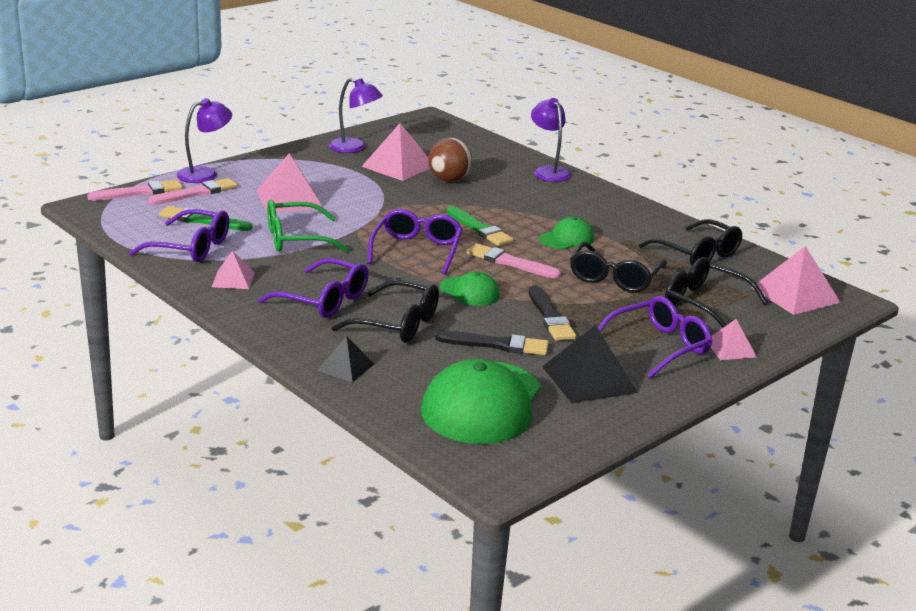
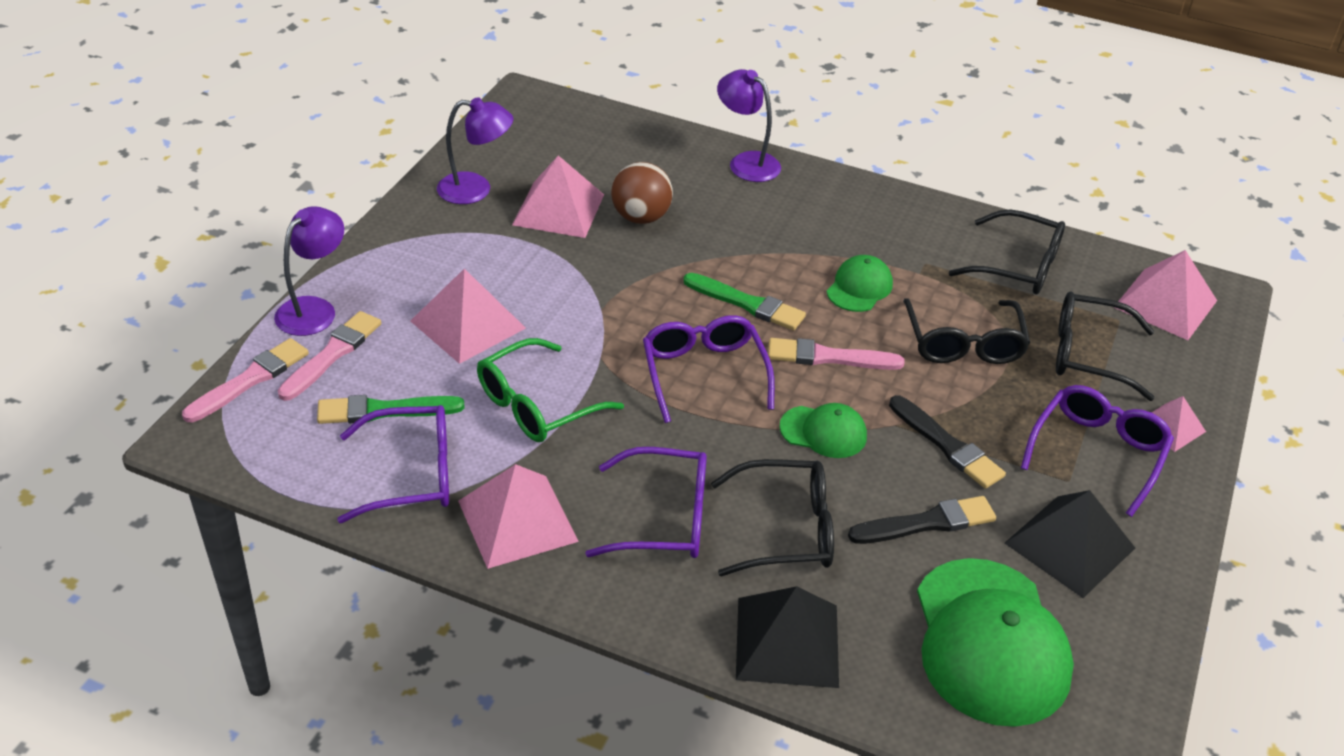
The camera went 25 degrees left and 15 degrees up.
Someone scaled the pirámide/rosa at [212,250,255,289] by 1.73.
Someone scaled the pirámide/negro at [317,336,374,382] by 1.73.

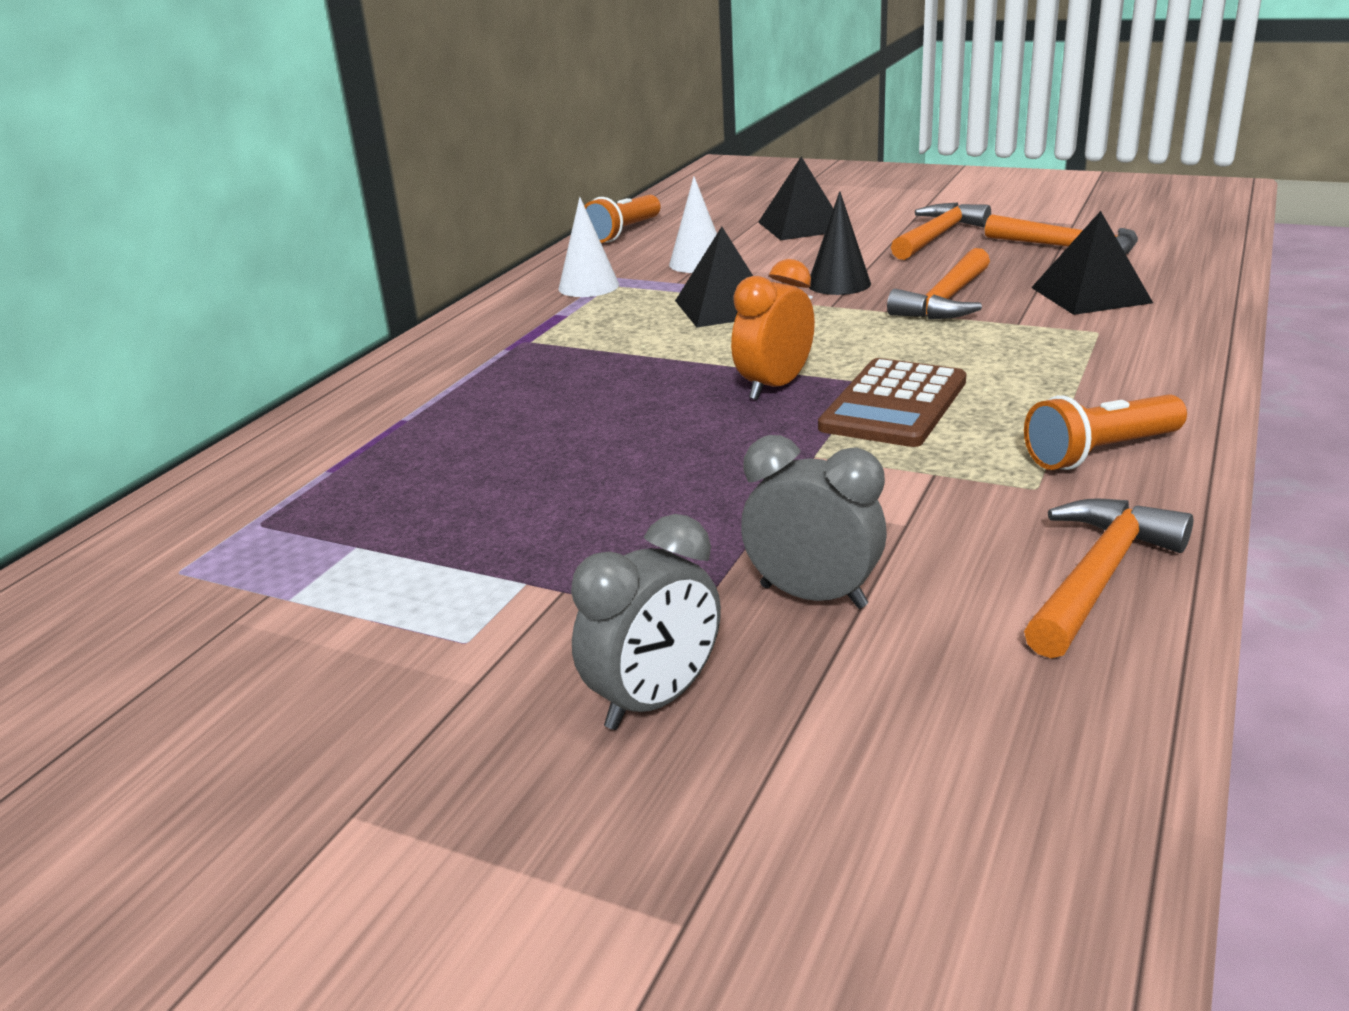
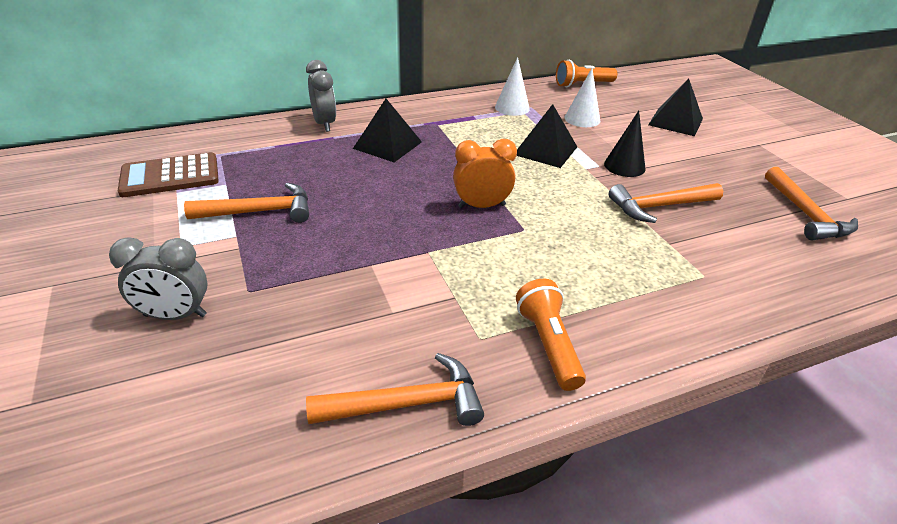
The camera went 40 degrees right and 10 degrees up.
Someone carried the martillo/naranja from [891,202,991,260] to [184,183,309,223].
Someone carried the pirámide/negro from [1031,211,1153,315] to [353,99,422,162].
Someone carried the calculadora/marrón from [818,358,967,447] to [118,152,219,197].
Someone rotated the lámpara de mano/naranja at [1024,394,1187,470] by 60 degrees clockwise.
Someone carried the despertador/gris from [741,435,887,609] to [306,60,336,132].

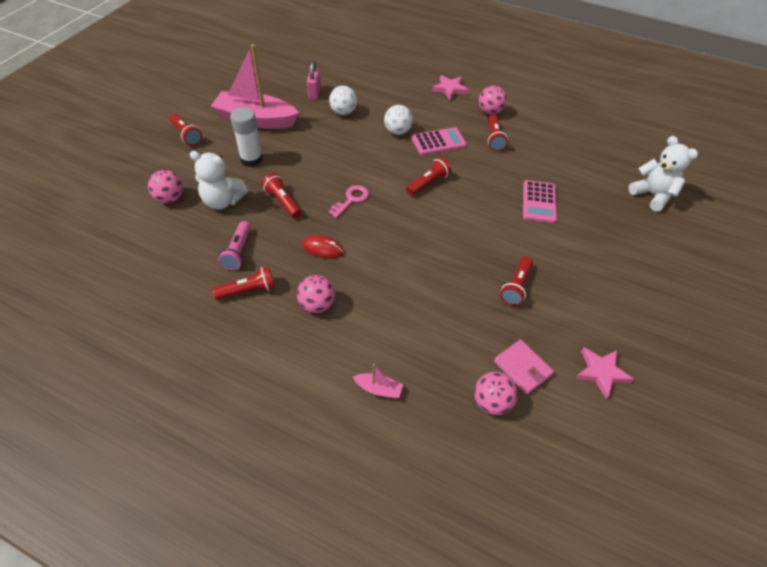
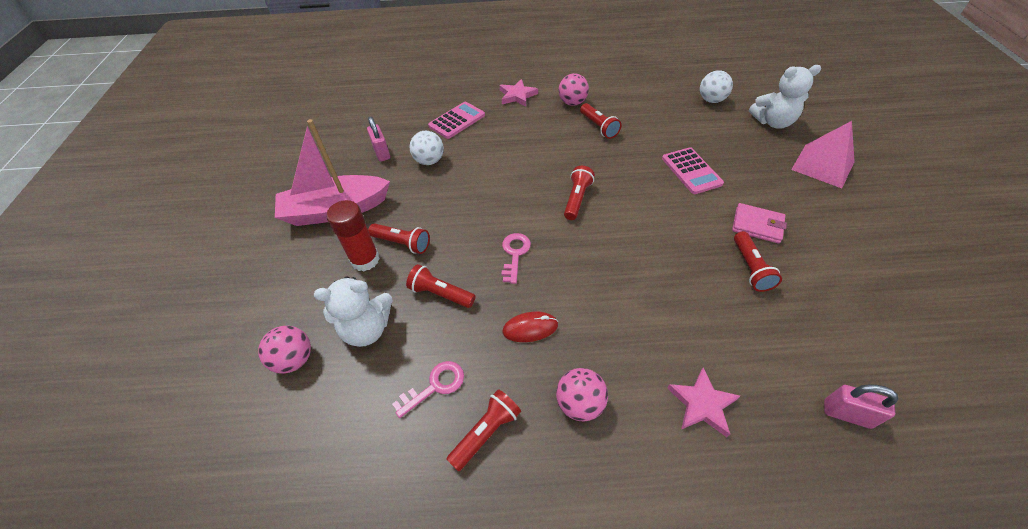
The camera went 25 degrees left and 0 degrees up.
Someone carried the pelota/blanco from [384,105,413,135] to [700,70,733,103].
Someone repainted the barra de pegamento/blanco at [230,107,263,167], which became the barra de pegamento/rojo at [326,200,380,271].
Someone carried the lámpara de mano/rojo from [169,113,202,146] to [368,223,430,254].
Someone carried the calculadora/rosa from [412,127,467,155] to [428,102,485,139].
Someone rotated the osito/blanco at [628,136,698,211] by 150 degrees clockwise.
Someone swapped the lámpara de mano/rosa at [218,221,251,270] for the llave/rosa at [392,361,464,418].
Someone carried the cartera/rosa from [494,339,554,394] to [732,203,787,244].
Someone carried the estrella/rosa from [575,348,634,399] to [667,367,740,437].
Someone took away the barco/rosa at [353,364,403,399].
Someone swapped the pelota/rosa at [474,372,518,415] for the candado/rosa at [824,384,898,429].
Someone put down the pirámide/rosa at [791,121,855,188].

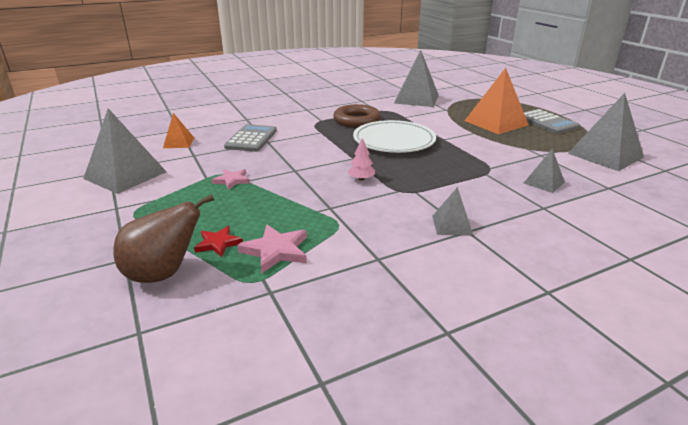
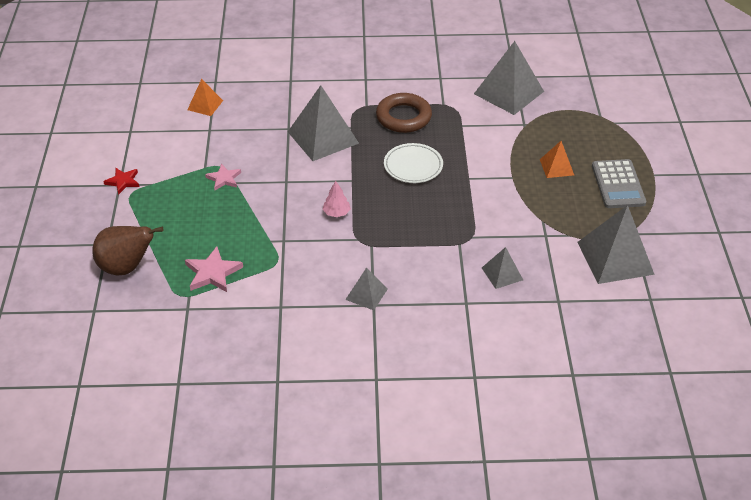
The camera went 25 degrees right and 15 degrees up.
Someone scaled the pirámide/naranja at [465,68,529,134] by 0.52.
Someone carried the pirámide/gris from [83,108,166,194] to [288,85,359,161].
Someone scaled the plato/blanco at [353,120,436,153] by 0.65.
Someone took away the calculadora/gris at [224,124,277,152].
Someone carried the estrella/rojo from [194,226,243,257] to [103,168,139,195].

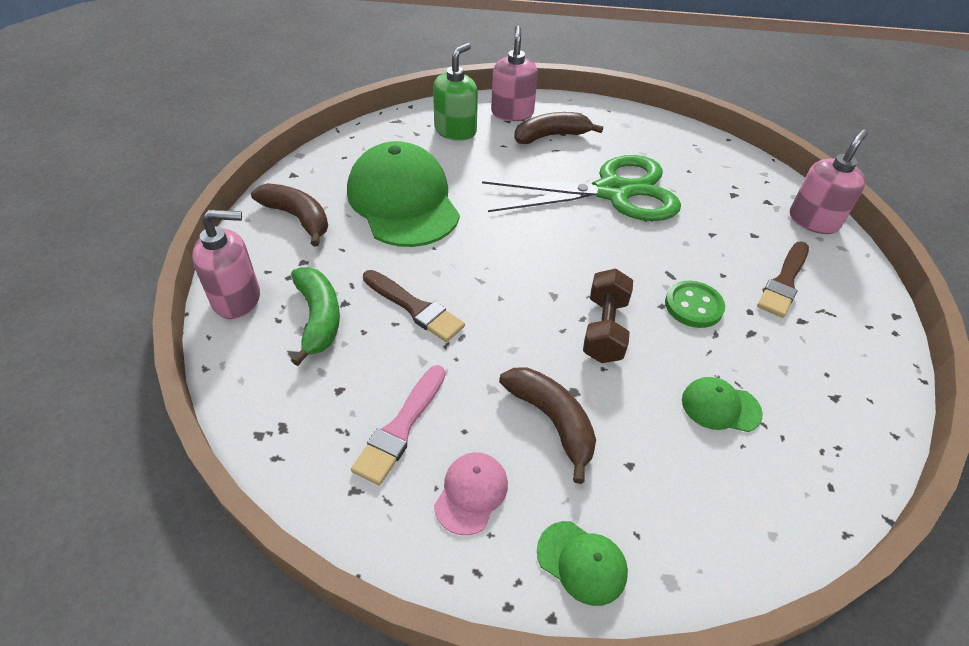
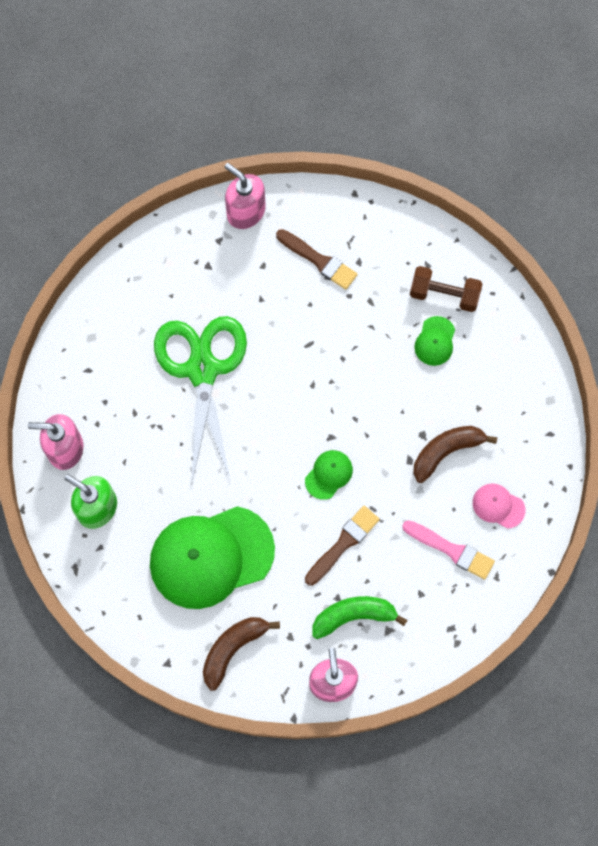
The camera went 85 degrees left and 25 degrees up.
Someone took away the plátano/marrón at [514,112,603,144].
Someone carried the mancuerna/marrón from [583,268,633,363] to [410,266,483,312].
Someone took away the botón/verde at [665,281,725,328].
Someone carried the gorra/verde from [537,521,628,606] to [305,450,353,500].

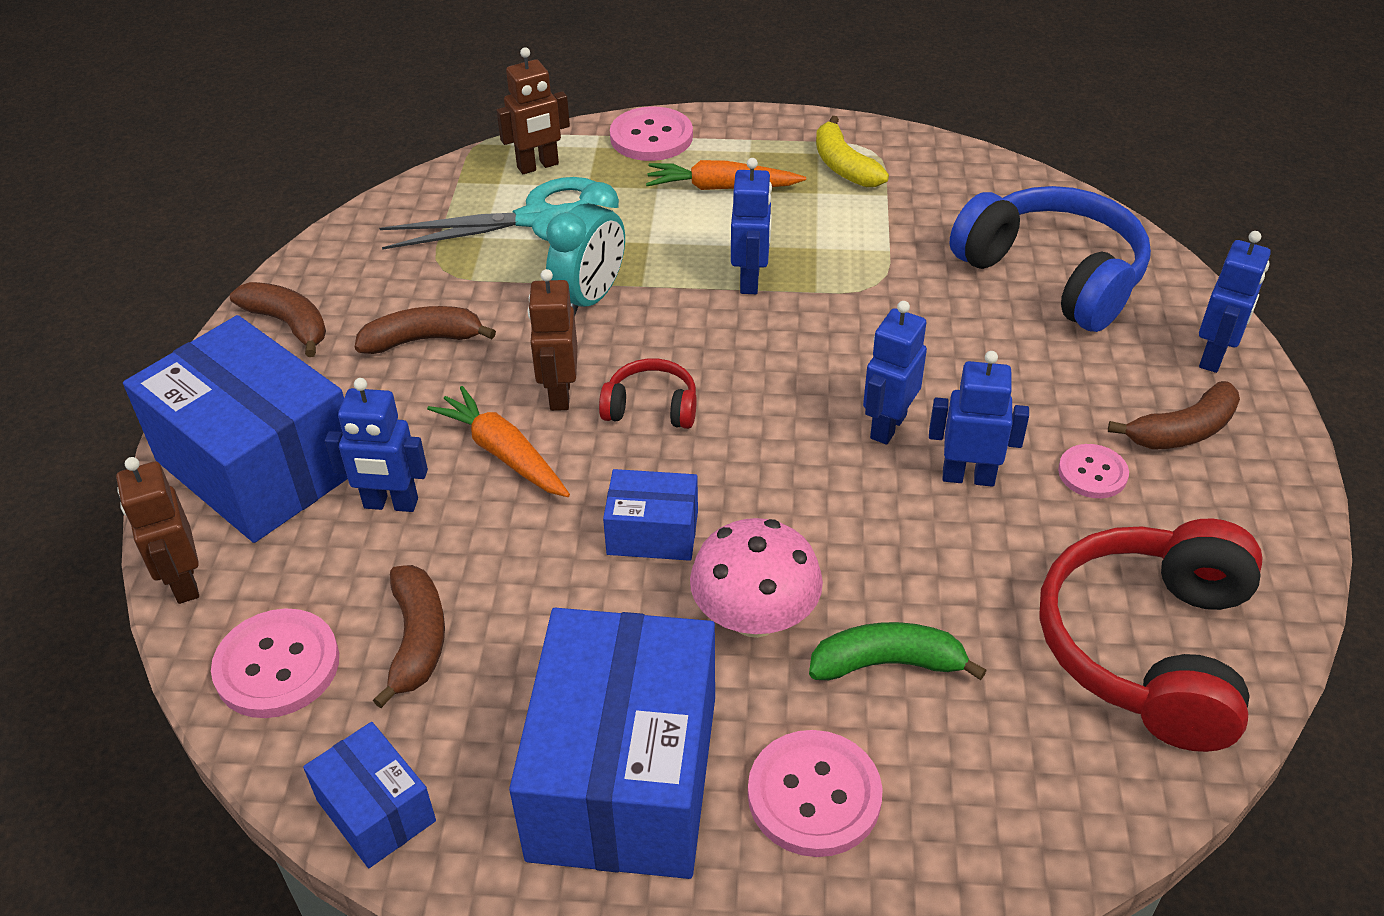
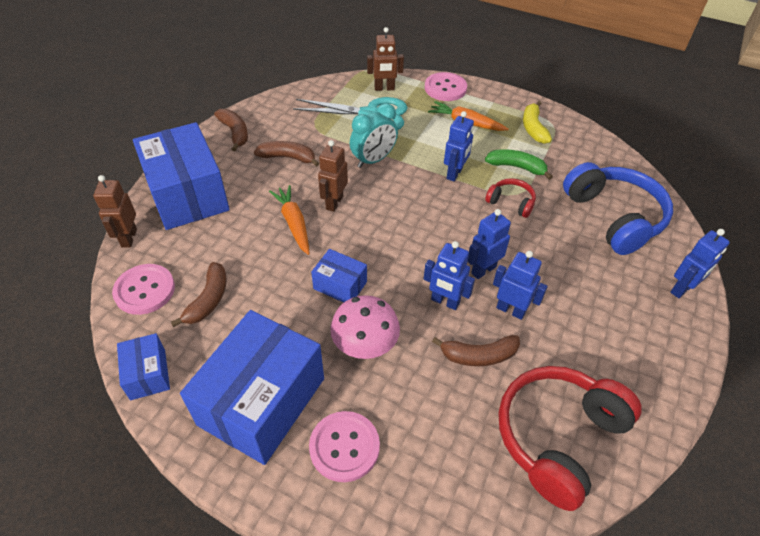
The camera went 20 degrees right and 5 degrees up.
Someone carried the auriculares/rojo from [599,359,697,429] to [485,178,536,218].
Someone carried the robot/azul from [325,378,428,512] to [424,241,475,310].
Someone carried the plátano/marrón from [1108,381,1240,449] to [432,335,520,366].
Someone took away the botón/rosa at [1058,444,1129,498].
Someone carried the plátano/verde from [809,622,987,680] to [485,149,553,180].

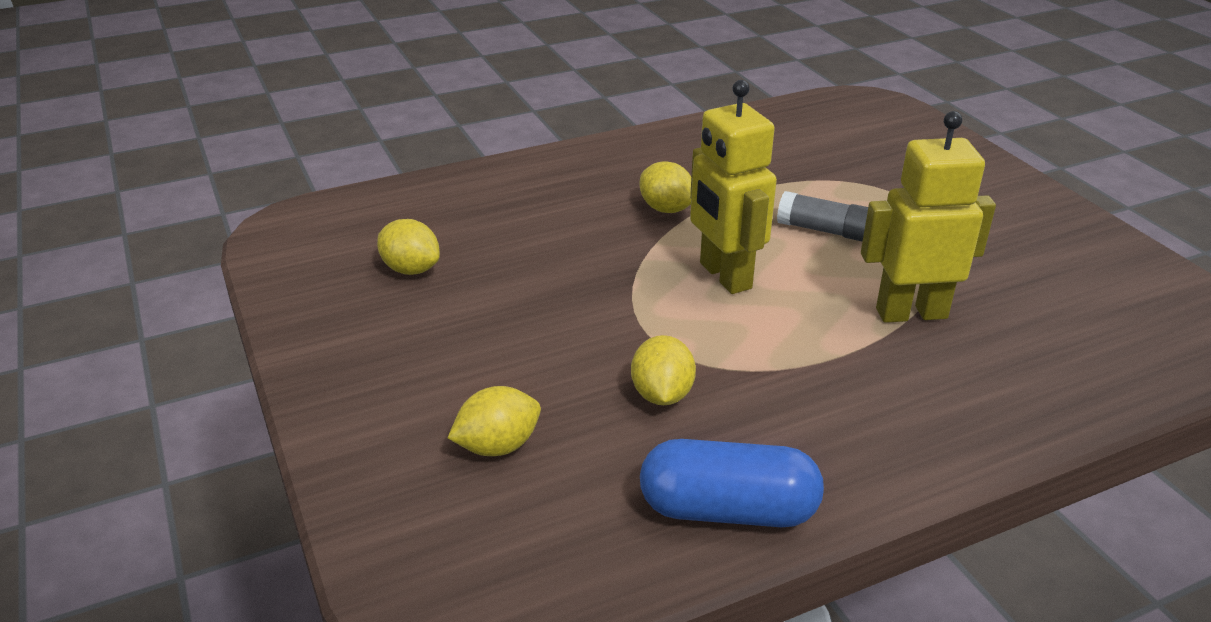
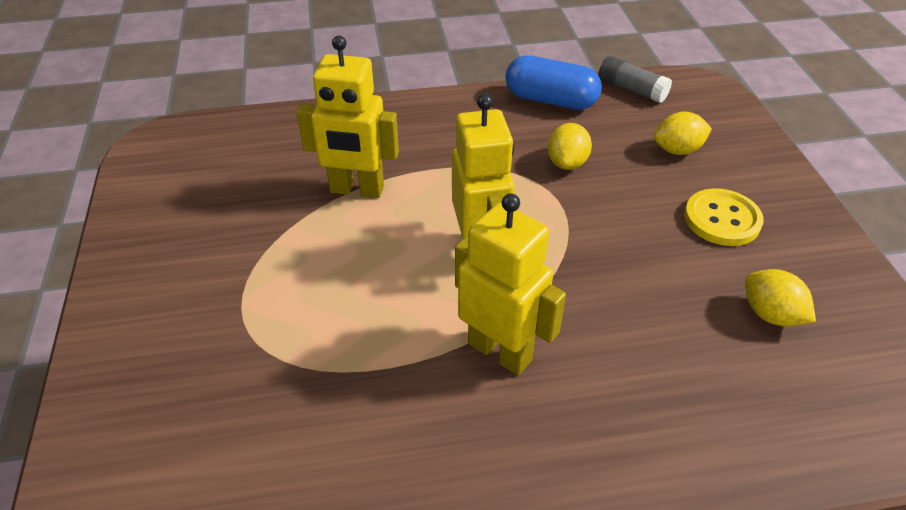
The camera went 165 degrees left and 10 degrees up.
Someone swapped the limón/amarillo at [640,161,691,213] for the robot/amarillo at [455,193,566,375].
Someone carried the barra de pegamento/gris from [777,191,868,241] to [599,56,672,103].
Someone put down the botón/amarillo at [684,188,764,246].

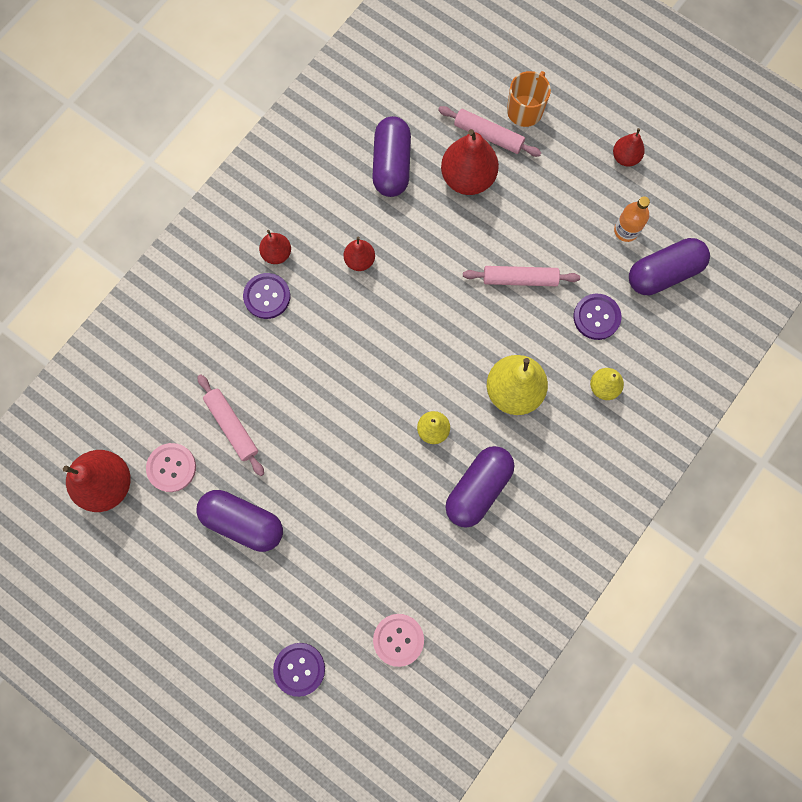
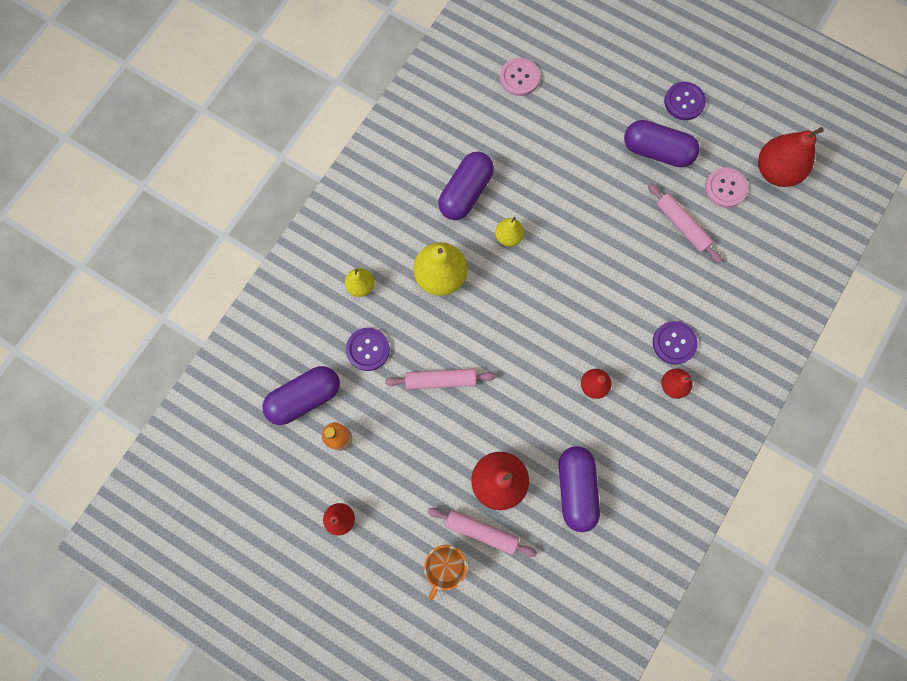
The camera went 175 degrees right and 0 degrees up.
Someone carried the botón/morado from [273,643,325,697] to [664,82,706,120].

